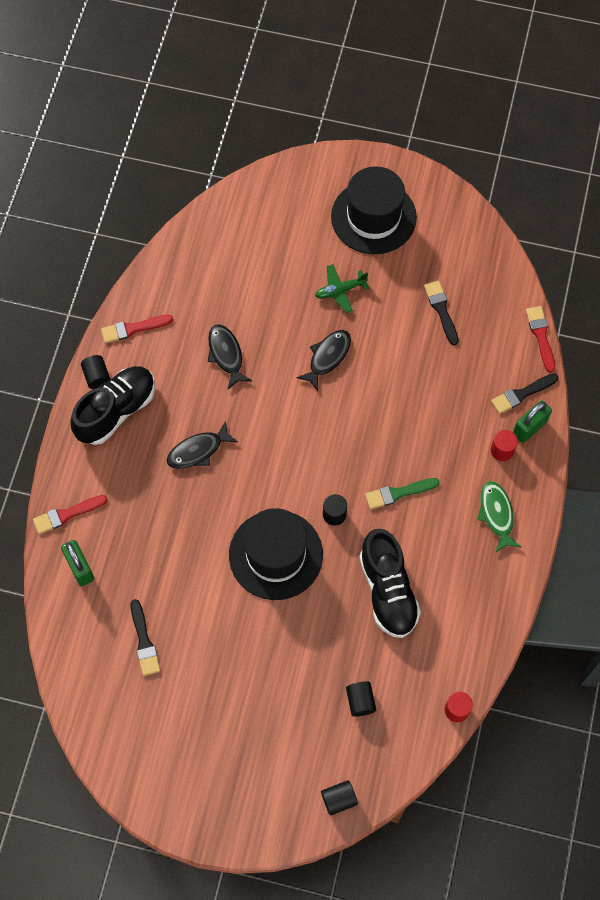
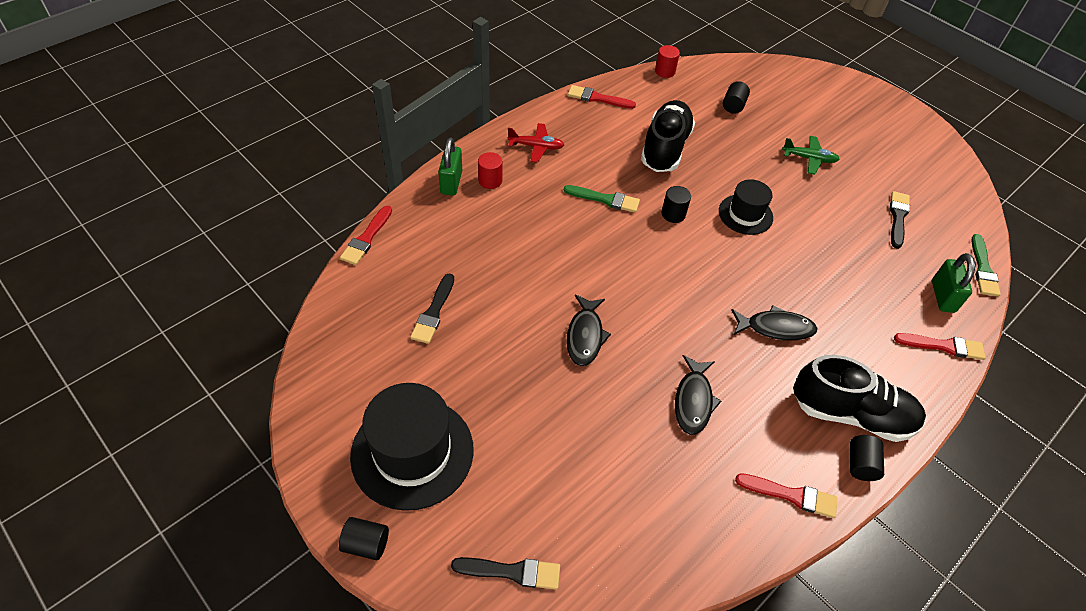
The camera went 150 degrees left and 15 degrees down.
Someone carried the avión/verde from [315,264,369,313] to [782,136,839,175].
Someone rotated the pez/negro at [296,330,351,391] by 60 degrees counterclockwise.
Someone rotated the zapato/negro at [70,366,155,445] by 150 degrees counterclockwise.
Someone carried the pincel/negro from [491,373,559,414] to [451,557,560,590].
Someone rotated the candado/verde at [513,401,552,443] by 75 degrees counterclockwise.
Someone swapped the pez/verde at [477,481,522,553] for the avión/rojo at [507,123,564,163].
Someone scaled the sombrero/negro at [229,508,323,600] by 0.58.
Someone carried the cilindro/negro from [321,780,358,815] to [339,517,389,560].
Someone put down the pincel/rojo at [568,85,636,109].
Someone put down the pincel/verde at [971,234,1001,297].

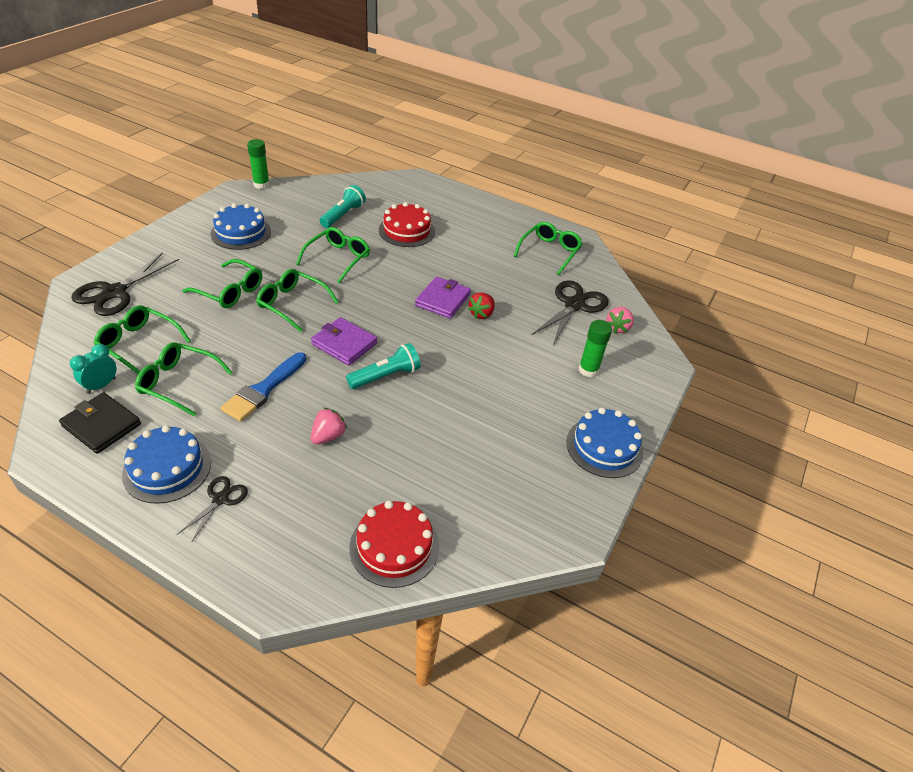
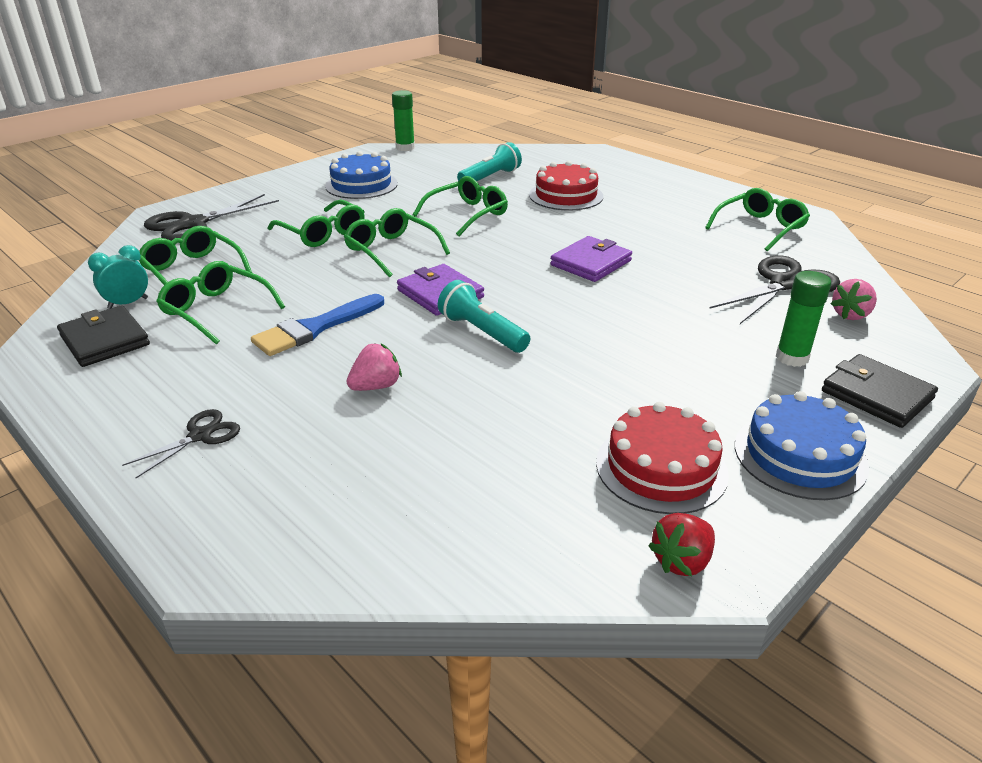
The camera went 20 degrees right and 10 degrees down.
Someone carried the fresa/rojo from [468,293,495,319] to [648,513,715,576].
Someone rotated the lámpara de mano/turquesa at [346,343,421,389] by 120 degrees counterclockwise.
Someone took away the tarta/azul at [122,425,211,504].
Someone carried the tarta/rojo from [350,501,439,588] to [596,402,729,514].
Someone put down the cartera/negro at [822,354,938,428].

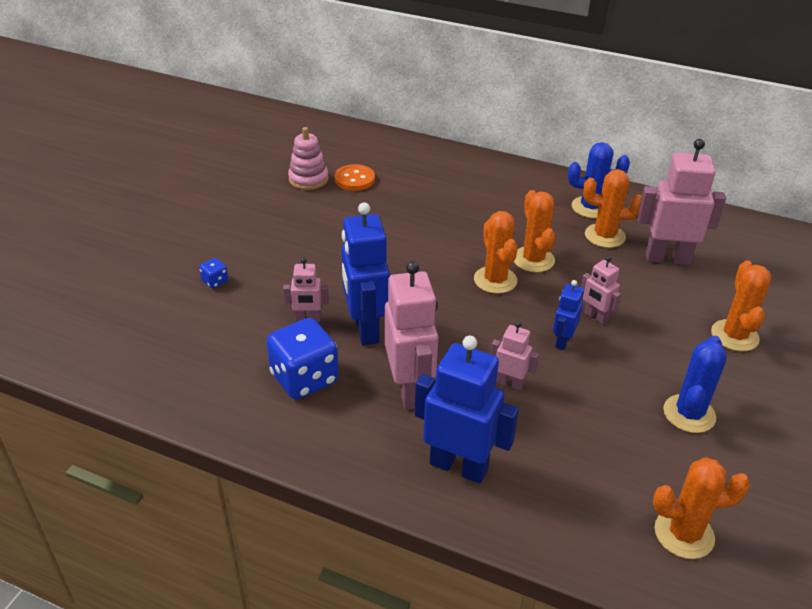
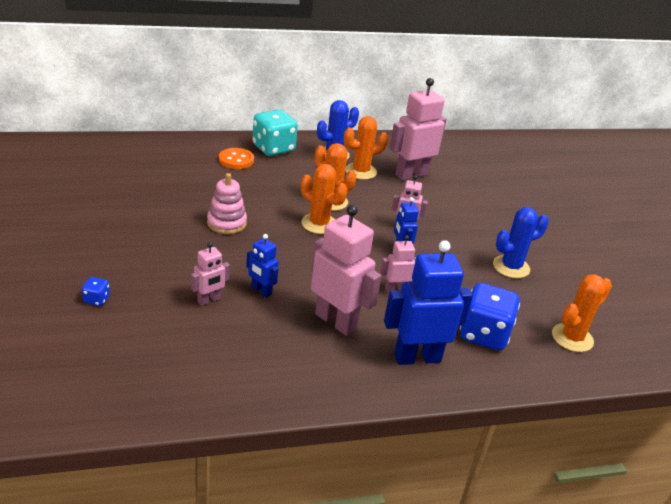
The camera went 40 degrees left and 5 degrees down.
Someone carried the juguete apilable/rosa from [288,127,329,190] to [207,173,247,234].
Someone carried the botón/naranja from [335,164,375,191] to [219,148,254,169].
Someone scaled the robot/azul at [341,202,390,345] by 0.52.
Someone took away the cactus/naranja at [711,261,771,351].
Someone carried the dado/azul from [266,318,339,399] to [460,283,520,350].
Someone rotated the cactus/azul at [663,335,727,433] by 75 degrees clockwise.
Someone put down the dado/turquesa at [252,109,298,156].

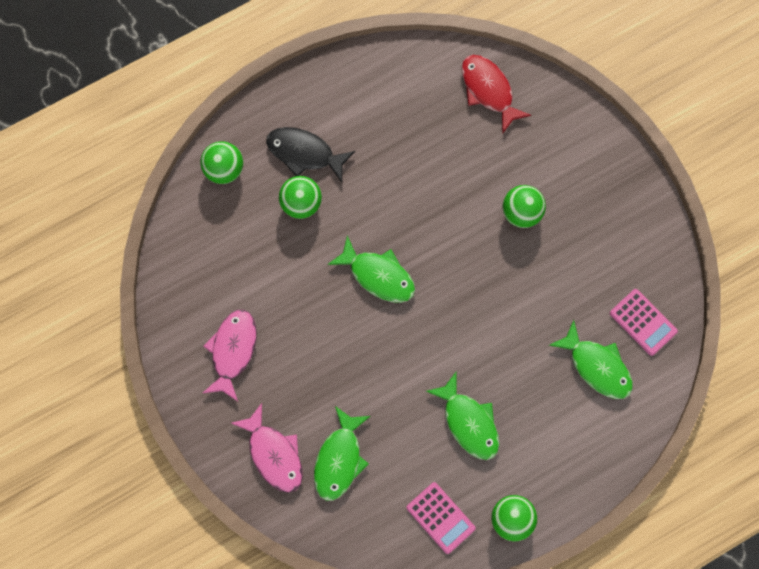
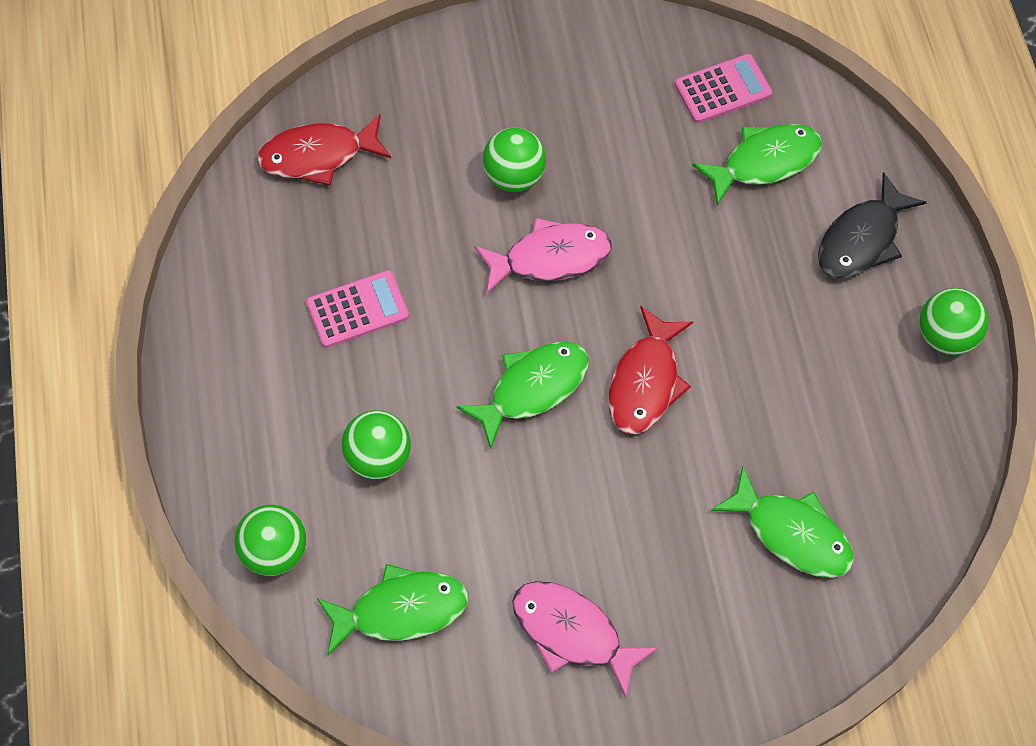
The camera went 70 degrees left and 10 degrees down.
Someone carried the pez/negro from [266,127,355,182] to [818,172,927,279].
Someone carried the pez/verde from [426,372,499,460] to [317,564,468,655].
Someone carried the pez/rosa from [231,403,303,493] to [474,218,612,294].
Someone carried the calculadora/rosa from [406,482,476,554] to [306,270,409,348].
Someone put down the pez/rojo at [608,306,693,434].

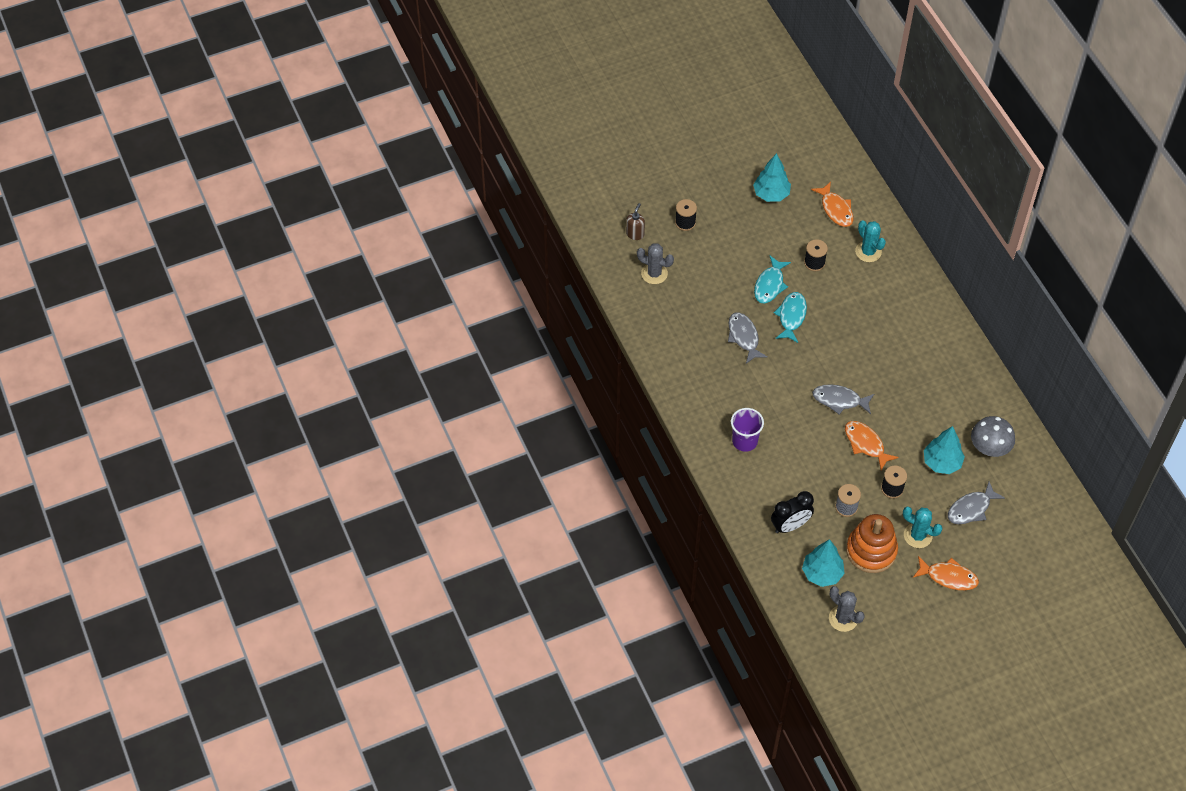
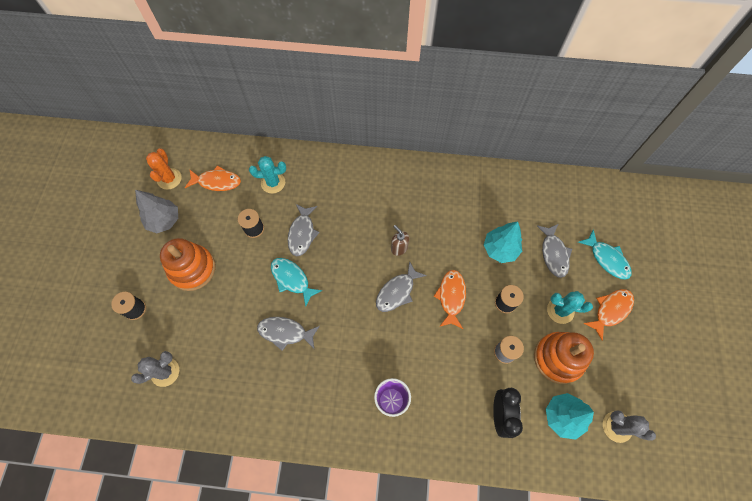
The camera went 60 degrees left and 10 degrees up.
Someone repainted the árbol/turquesa at [753,153,791,202], which became the árbol/gris at [135,190,178,233].
Someone carried the dispensador de jabón/marrón from [626,203,645,240] to [391,225,409,256].
Someone carried the pez/turquesa from [754,256,791,303] to [578,229,632,280].
Someone took away the seta/gris at [971,416,1015,457].
Someone rotated the pez/naranja at [845,421,899,470] by 105 degrees clockwise.
Someone rotated the cactus/turquesa at [903,507,943,548] by 45 degrees clockwise.
Someone rotated the cactus/gris at [829,586,865,632] by 45 degrees clockwise.
Someone put down the cactus/naranja at [146,148,182,190].
Someone put down the pez/gris at [288,204,320,256].
Someone put down the juguete apilable/naranja at [160,238,215,291].

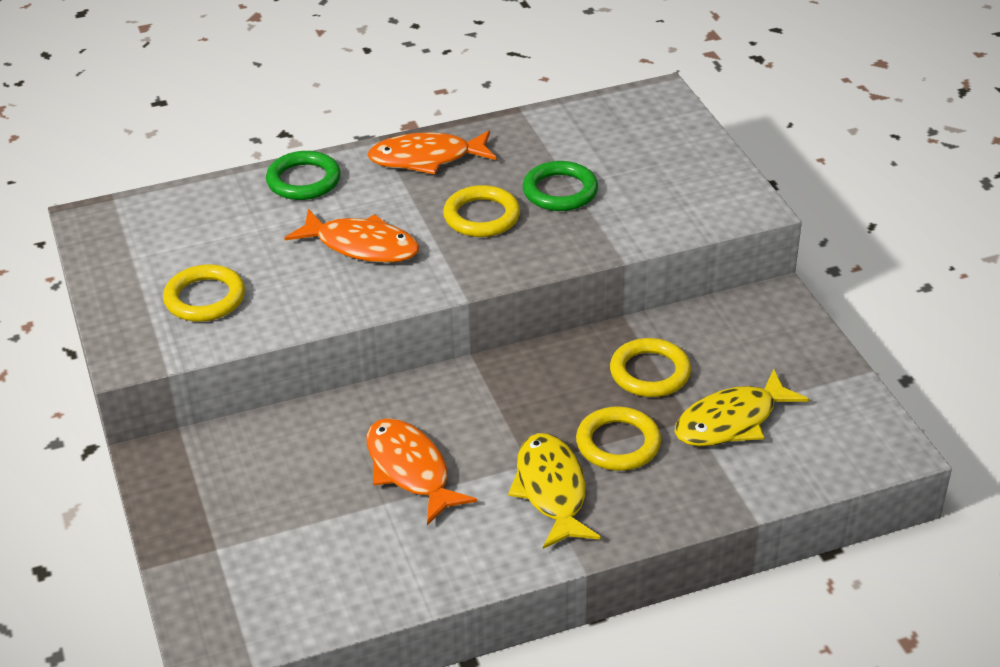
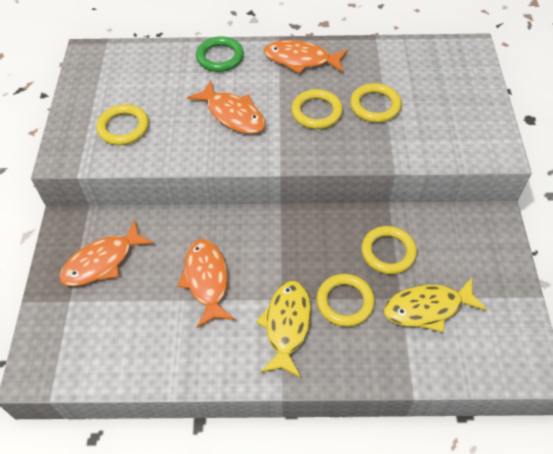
The camera went 20 degrees right and 15 degrees up.
Someone repainted the anillo/verde at [523,161,598,211], which became the anillo/amarillo at [350,83,402,123].
Someone put down the pez/naranja at [59,220,154,286].

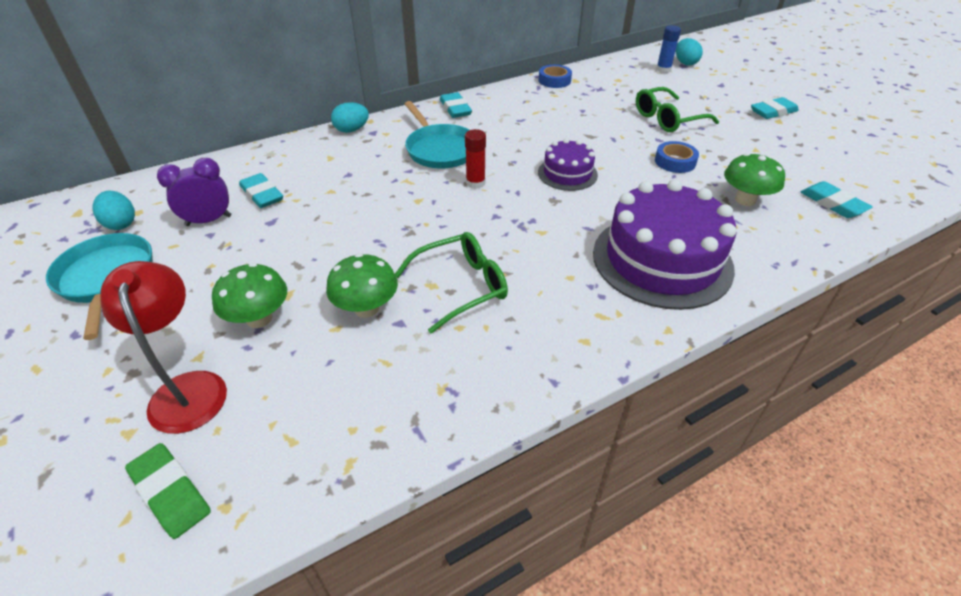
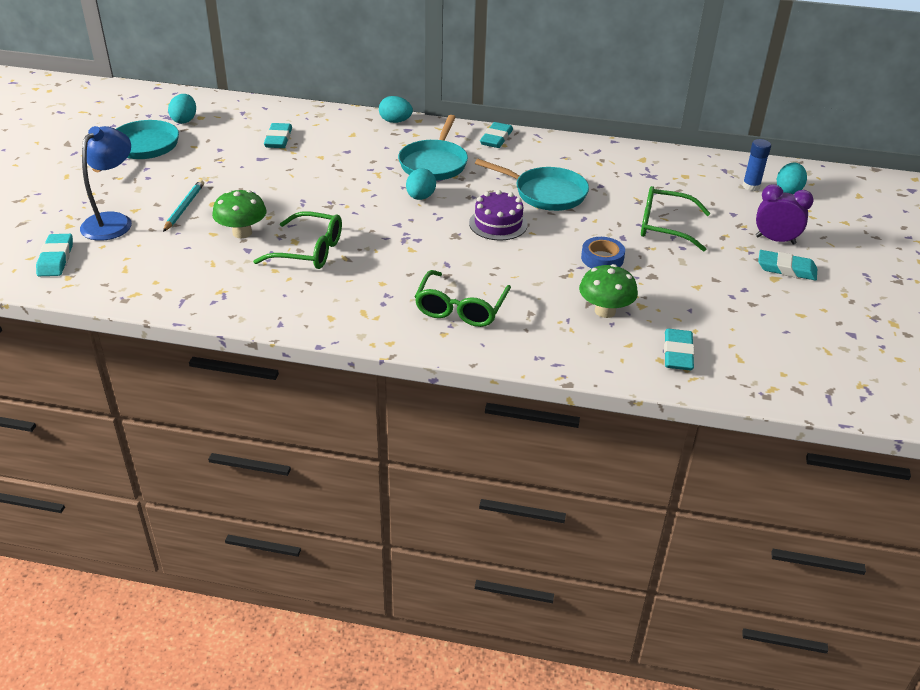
The camera went 40 degrees right and 5 degrees down.
Someone took away the cinta adhesiva/azul at [538,65,572,88].
Someone swapped the barra de pegamento/rojo at [465,129,486,189] for the huevo/turquesa at [406,168,436,200].
Someone carried the despertador/morado from [157,158,231,226] to [756,184,814,244].
Someone swapped the tarta/morado at [593,180,736,310] for the gafas/verde at [415,270,511,327].
Someone repainted the lámpara/rojo at [100,261,227,434], which became the lámpara/azul at [80,126,132,241].
Someone swapped the seta/verde at [212,263,287,328] for the lápiz/turquesa at [163,180,204,232].
Someone repainted the goma de borrar/verde at [125,443,211,539], which became the goma de borrar/turquesa at [36,234,73,276].
Someone put down the sartén/turquesa at [475,159,589,211].

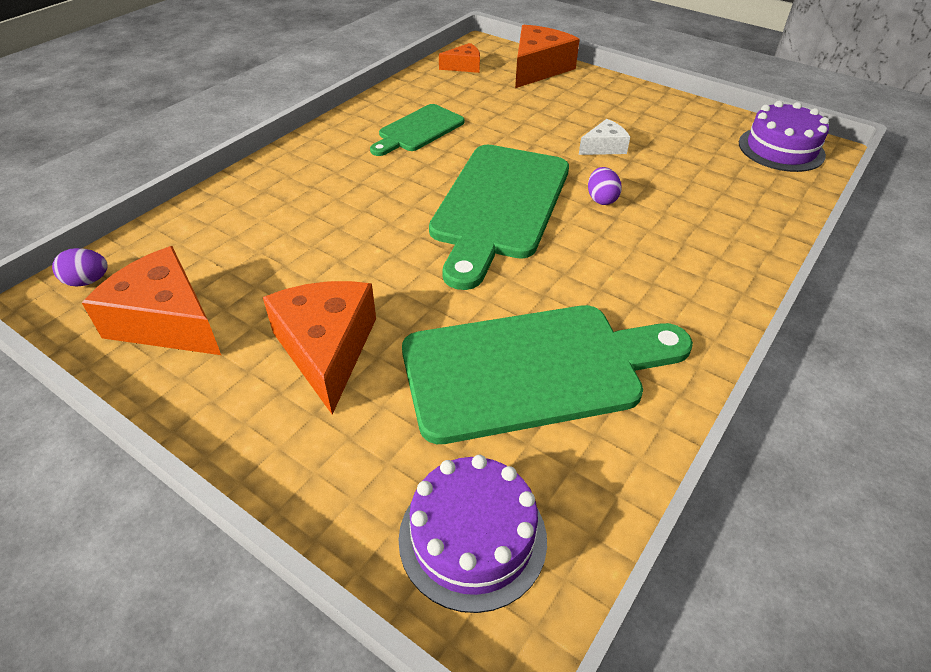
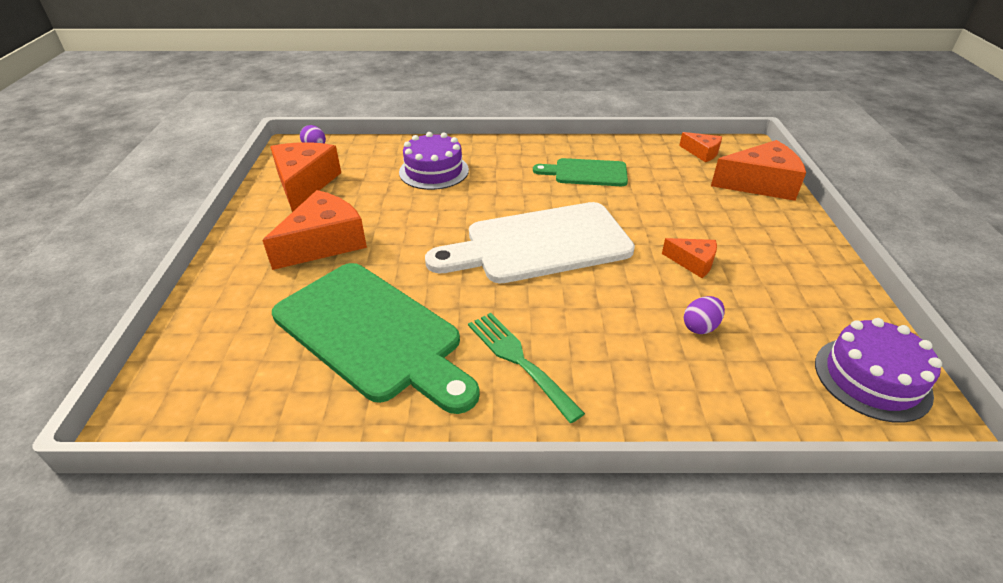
The camera went 55 degrees right and 5 degrees down.
Someone repainted the queso/blanco at [579,119,630,155], which became the queso/naranja at [662,238,717,278].
Someone repainted the tabla de cortar/verde at [429,145,569,290], which became the tabla de cortar/blanco at [425,202,635,284].
Someone carried the huevo/morado from [588,167,622,205] to [684,296,725,334].
Someone carried the tarta/morado from [398,455,547,613] to [399,132,469,190].
Someone put down the tenedor/verde at [468,313,585,423].

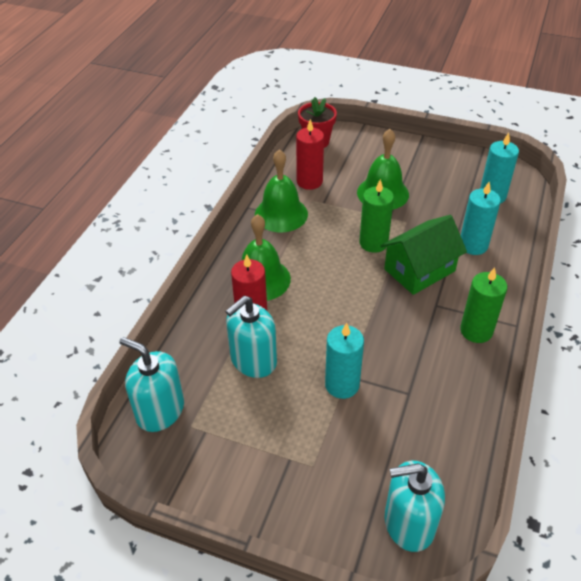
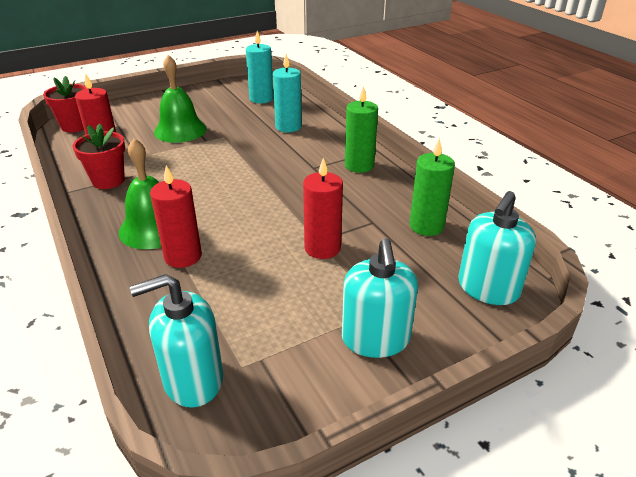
The camera went 50 degrees left and 10 degrees down.
Someone swapped the campana/verde at [255,149,308,232] for the maceta/rojo at [72,123,125,189].
Someone carried the vela/verde from [359,179,394,253] to [409,138,455,236].
Someone took away the casa/verde at [380,215,467,295].
Someone carried the dispensador de jabón/turquesa from [225,296,277,378] to [342,239,418,358].
Someone repainted the vela/turquesa at [325,323,364,399], which became the vela/rojo at [303,158,343,259].

